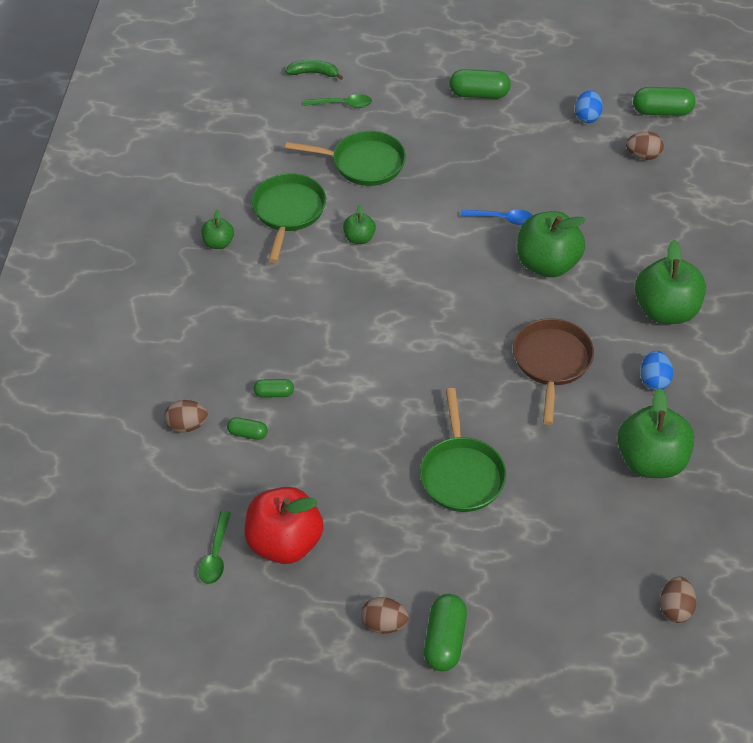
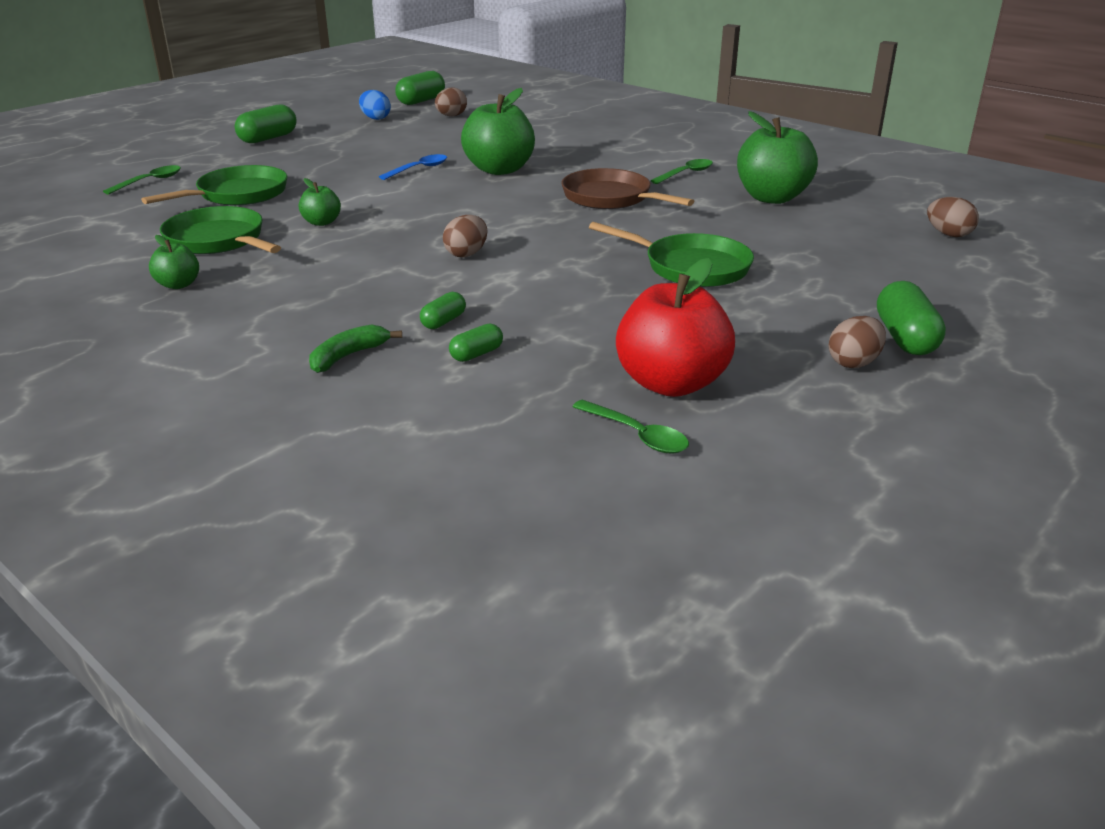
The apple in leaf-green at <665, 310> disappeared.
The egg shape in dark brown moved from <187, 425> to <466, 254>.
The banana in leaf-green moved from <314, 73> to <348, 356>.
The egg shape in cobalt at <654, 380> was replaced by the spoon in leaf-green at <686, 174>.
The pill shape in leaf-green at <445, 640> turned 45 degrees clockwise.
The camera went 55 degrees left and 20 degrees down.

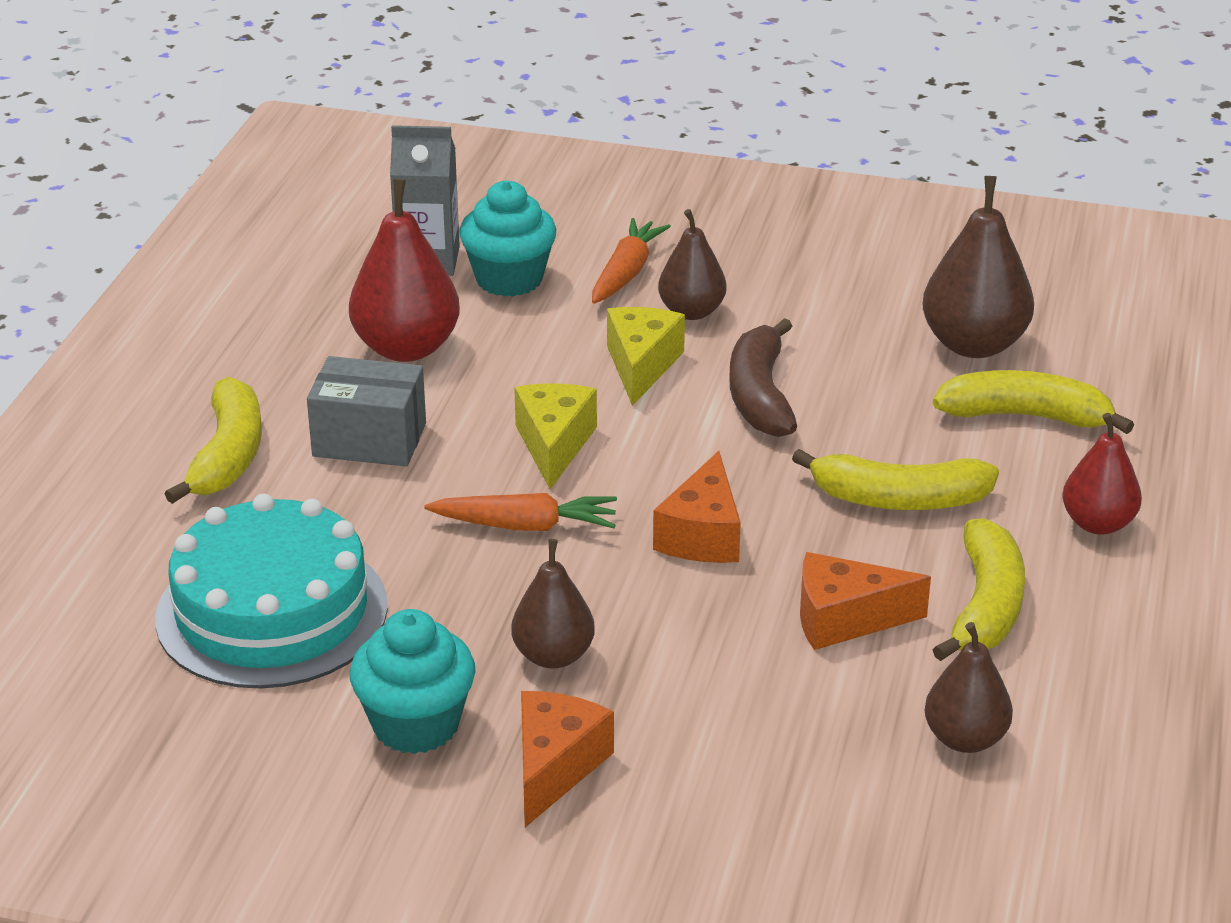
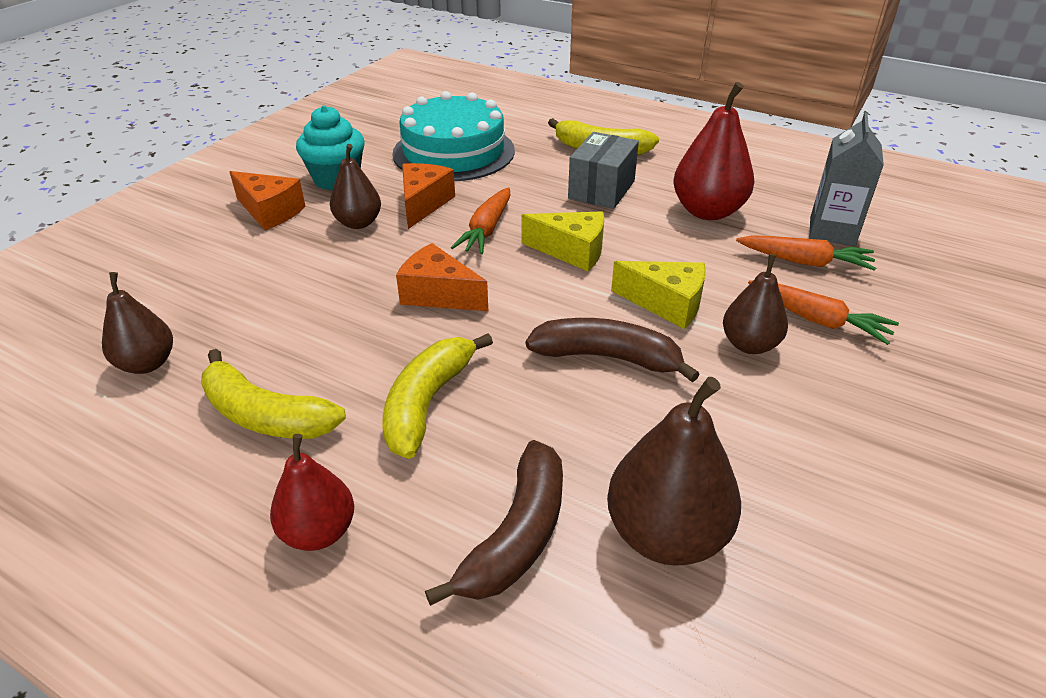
The cheese in bright orange moved from <844, 619> to <423, 204>.
The cupcake in teal at <509, 279> was replaced by the toy carrot in bright orange at <804, 262>.
The banana in yellow at <1025, 416> became the banana in dark brown at <517, 535>.
The camera went 105 degrees right and 5 degrees up.

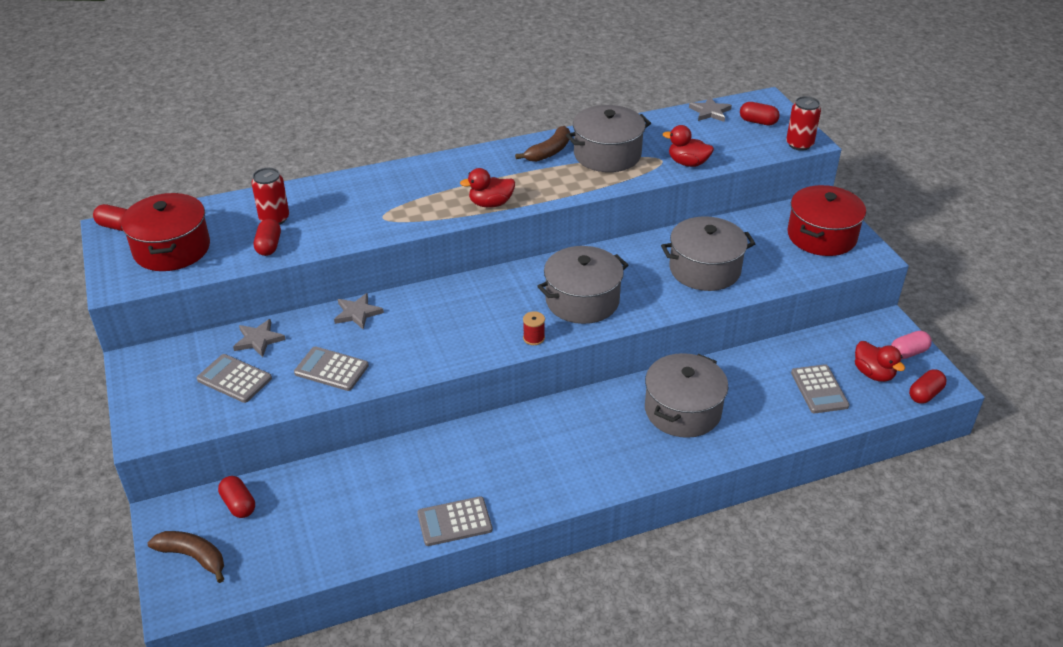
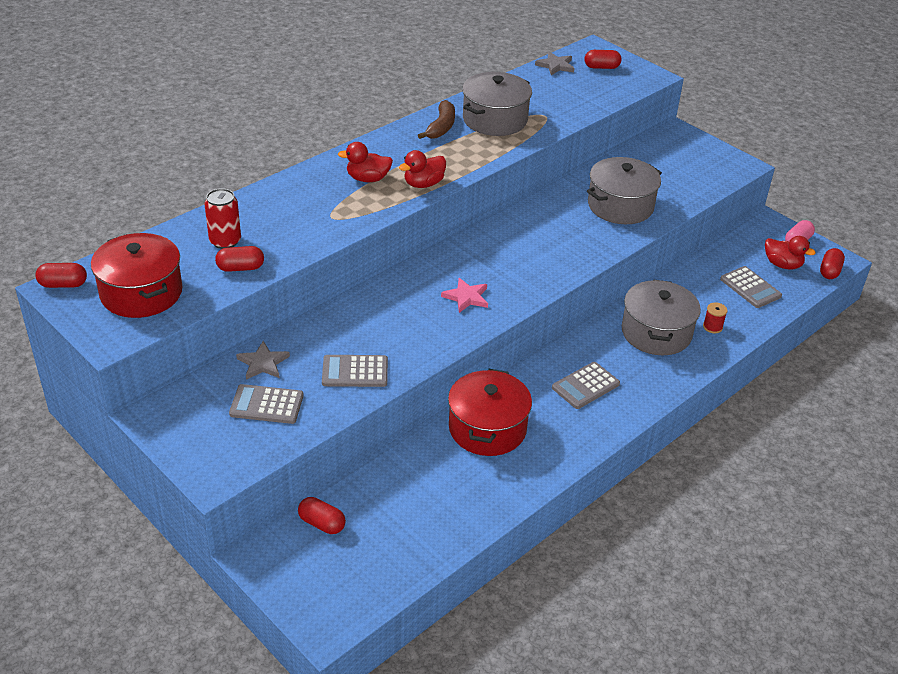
The banana in dark brown at <193, 557> disappeared.
The five-pointed star in gray at <357, 313> disappeared.
The cooking pot in gray at <582, 300> disappeared.
The soda can in crimson at <799, 144> disappeared.
The five-pointed star in rose-pink at <466, 297> appeared.
The calculator in gray moved from <454, 522> to <585, 386>.
The spool in crimson moved from <534, 338> to <712, 327>.
The rubber duck in crimson moved from <687, 163> to <368, 179>.
The cooking pot in crimson moved from <821, 236> to <487, 428>.
The pill shape in crimson at <269, 246> turned 75 degrees counterclockwise.
The camera went 25 degrees left and 0 degrees up.

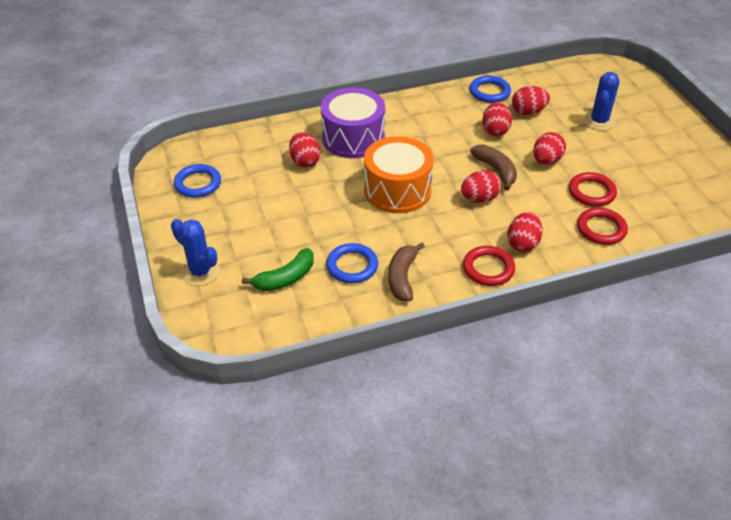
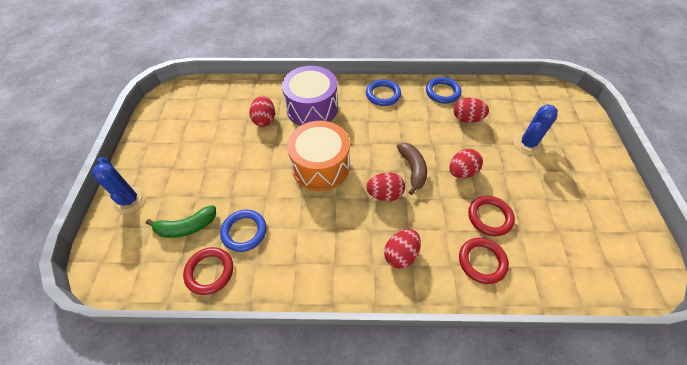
The banana in dark brown at <402, 277> disappeared.
The egg shape in crimson at <495, 130> disappeared.
The hoop in cobalt moved from <198, 184> to <383, 95>.
The hoop in crimson moved from <488, 268> to <210, 272>.
The camera went 20 degrees right and 10 degrees up.

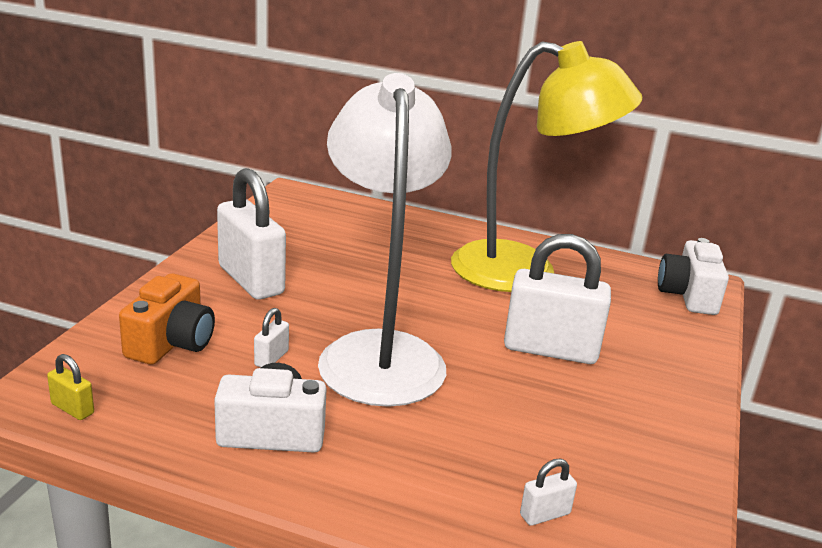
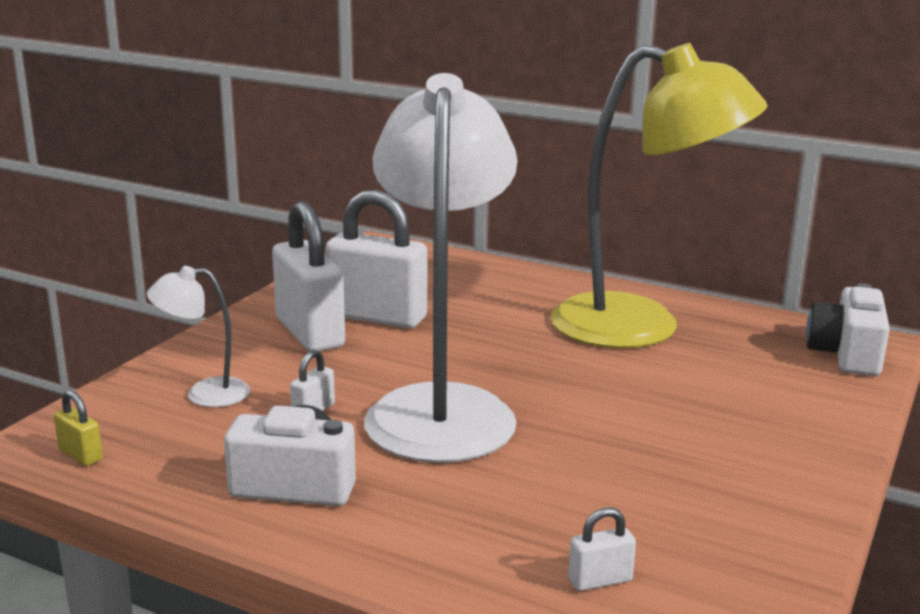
The small lock in snow-white moved from <550, 350> to <377, 317>.
The photo camera in bright orange at <171, 343> was replaced by the reading lamp in snow-white at <204, 394>.
The camera went 10 degrees right and 5 degrees down.

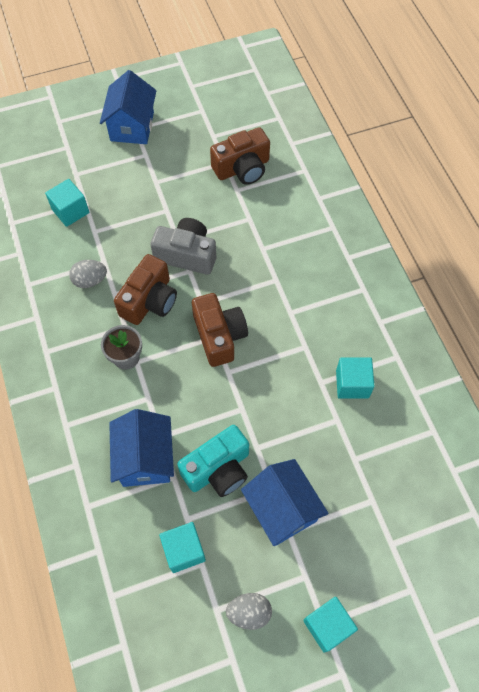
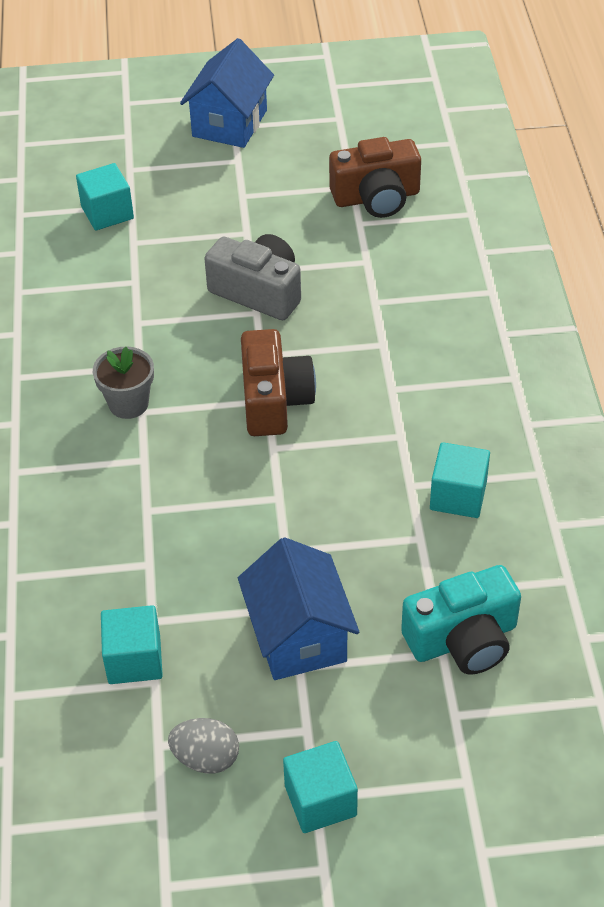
The egg shape in gray at <90, 280> disappeared.
The cottage in cobalt at <145, 458> disappeared.
The photo camera in dark brown at <149, 300> disappeared.
The photo camera in teal moved from <218, 469> to <463, 639>.
The camera went 15 degrees right and 15 degrees down.

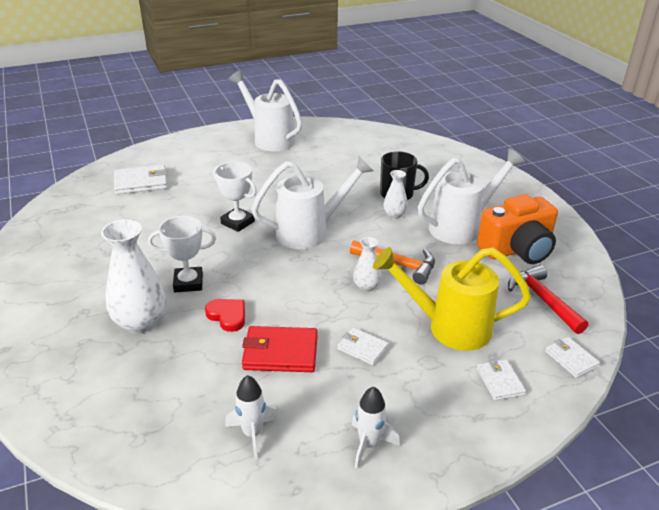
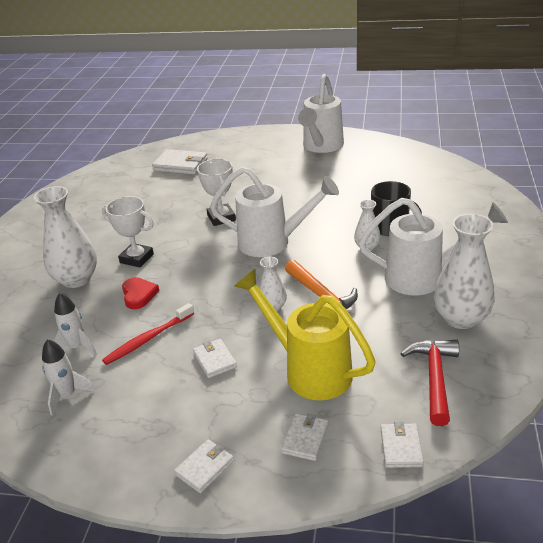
The billfold in snow-white at <205, 468> appeared.
The spaceship in snow-white moved from <369, 445> to <77, 347>.
The billfold in crimson at <280, 352> was replaced by the toothbrush in crimson at <148, 339>.
The photo camera in bright orange at <517, 250> was replaced by the vase in snow-white at <461, 318>.
The watering can in snow-white at <269, 139> turned 150 degrees counterclockwise.
The camera went 35 degrees right and 0 degrees up.

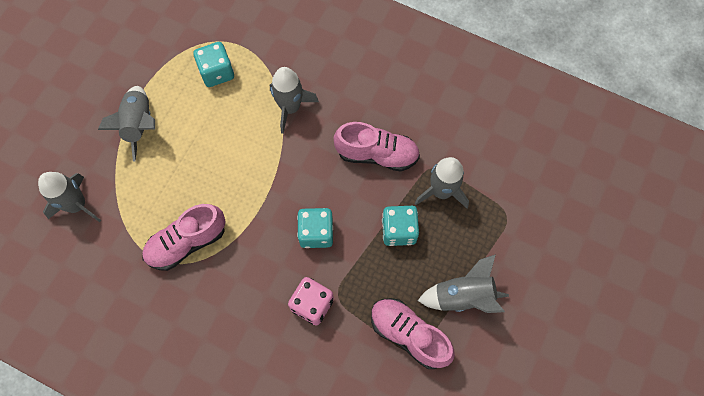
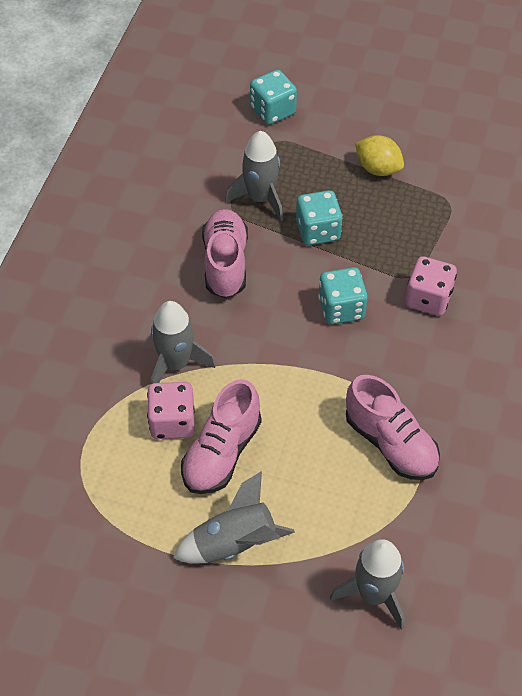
The dice in rose-pink at <172, 422> appeared.
The dice in teal moved from <217, 72> to <273, 111>.
The lace-up shoe in rose-pink moved from <409, 335> to <222, 453>.
The spaceship in gray at <462, 296> was replaced by the lemon in yellow at <378, 169>.
The camera went 100 degrees left and 15 degrees down.

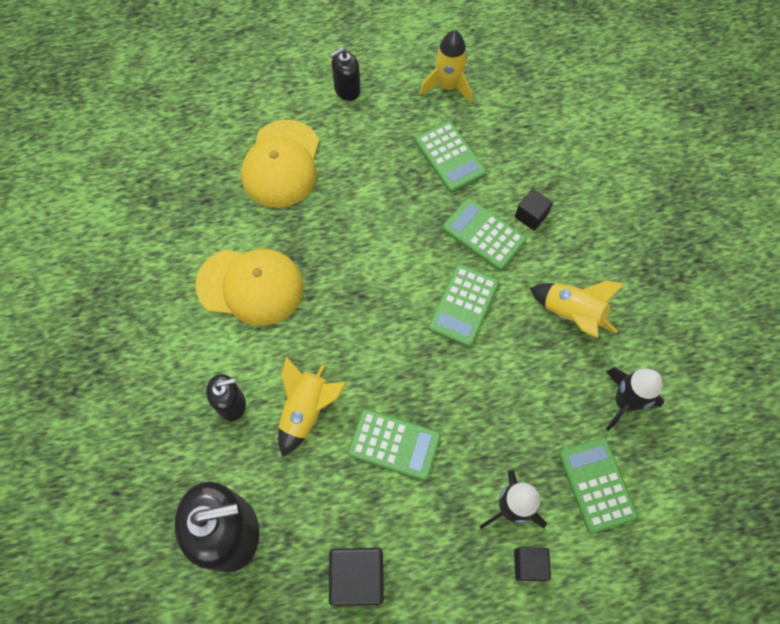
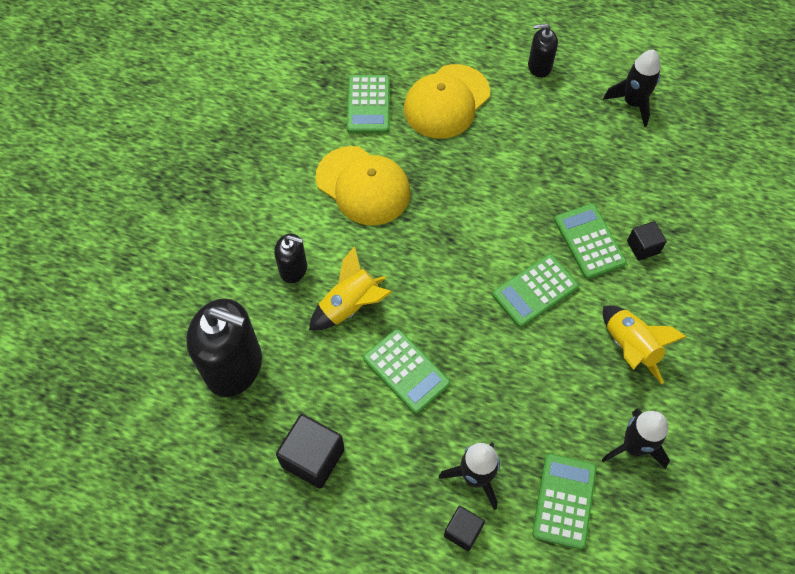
The calculator in leaf-green moved from <450, 157> to <368, 104>.
The spaceship in yellow at <448, 86> became the spaceship in black at <632, 103>.
The camera went 30 degrees right and 5 degrees down.

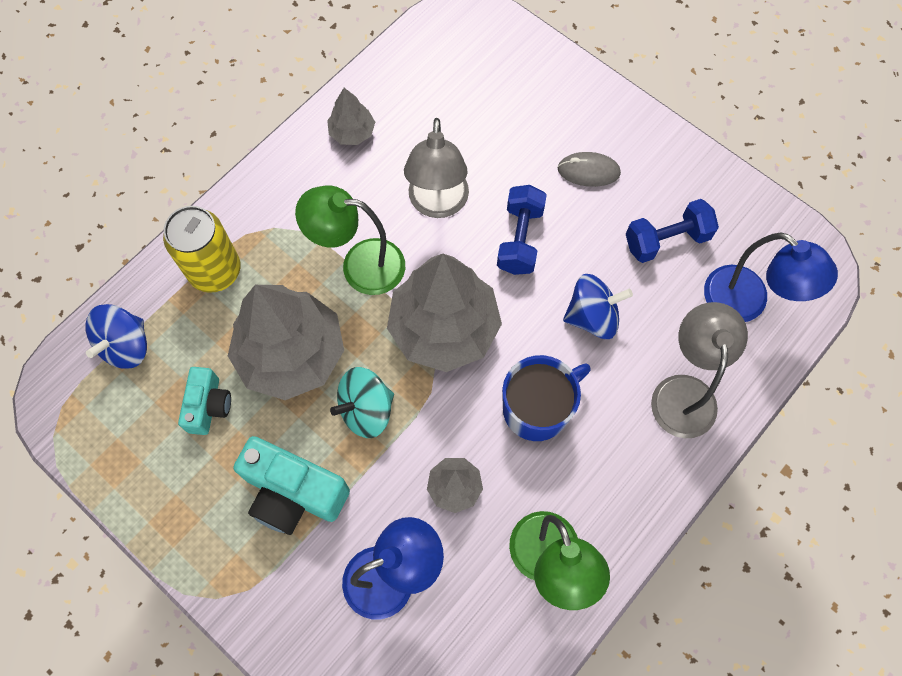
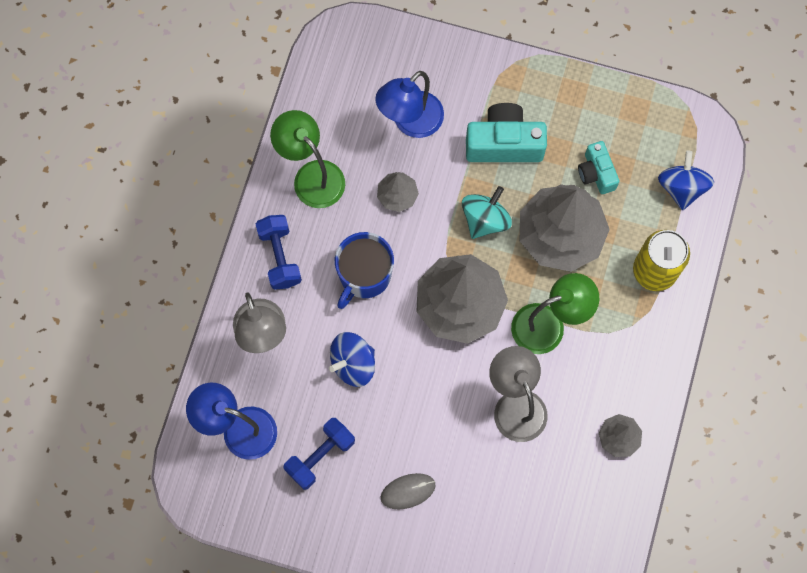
The hand weight in cobalt moved from <520, 239> to <280, 257>.
The camera went 155 degrees right and 5 degrees up.

